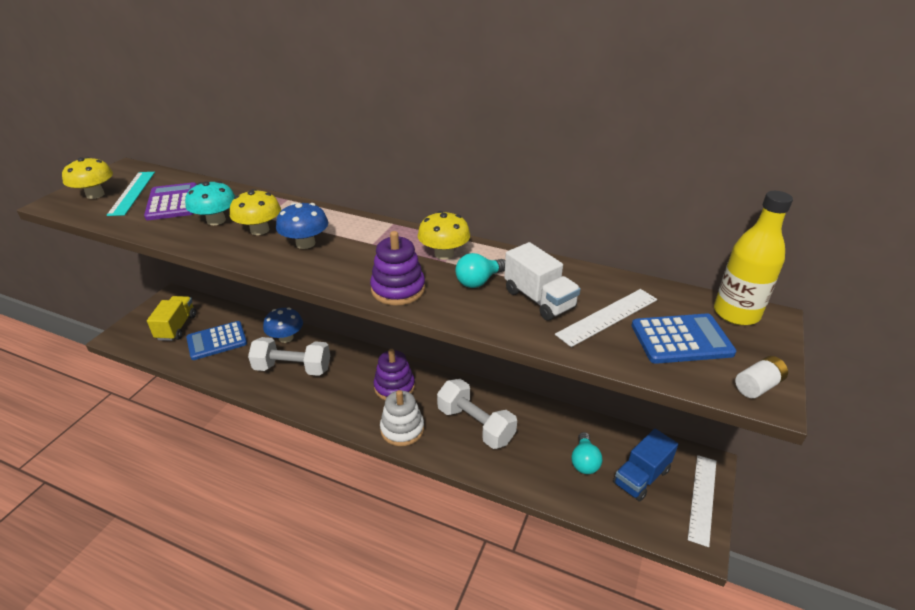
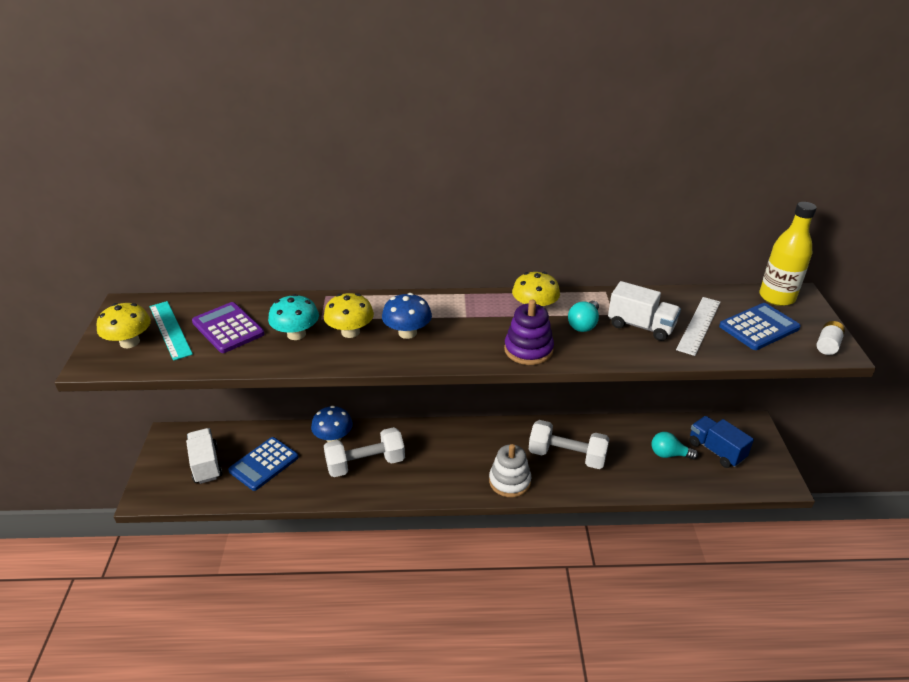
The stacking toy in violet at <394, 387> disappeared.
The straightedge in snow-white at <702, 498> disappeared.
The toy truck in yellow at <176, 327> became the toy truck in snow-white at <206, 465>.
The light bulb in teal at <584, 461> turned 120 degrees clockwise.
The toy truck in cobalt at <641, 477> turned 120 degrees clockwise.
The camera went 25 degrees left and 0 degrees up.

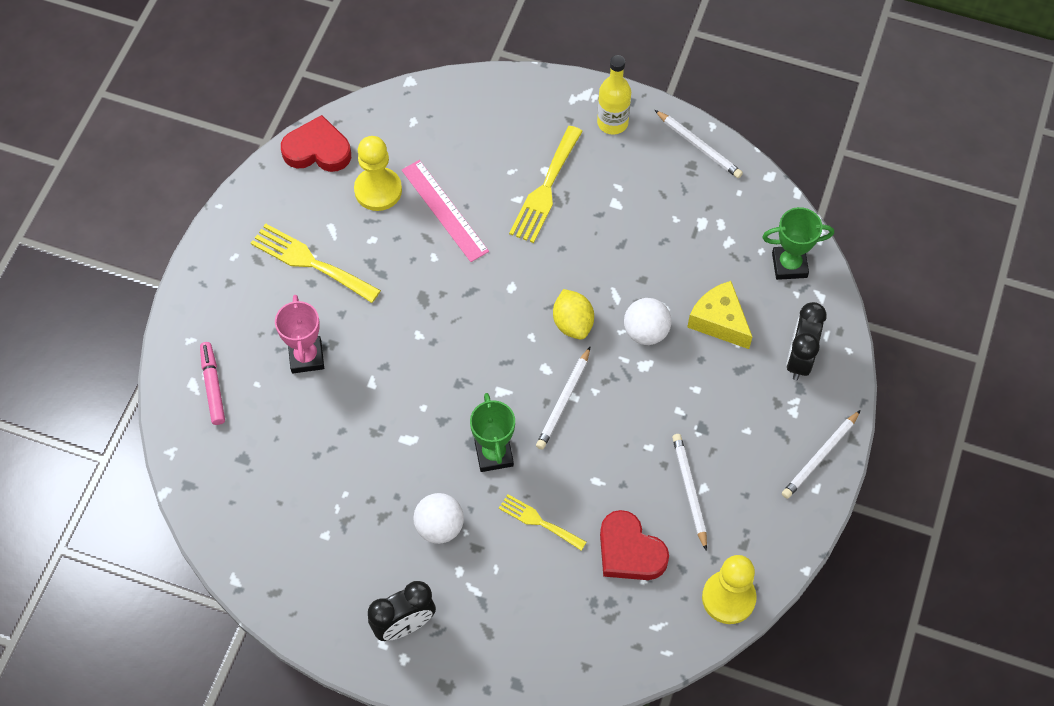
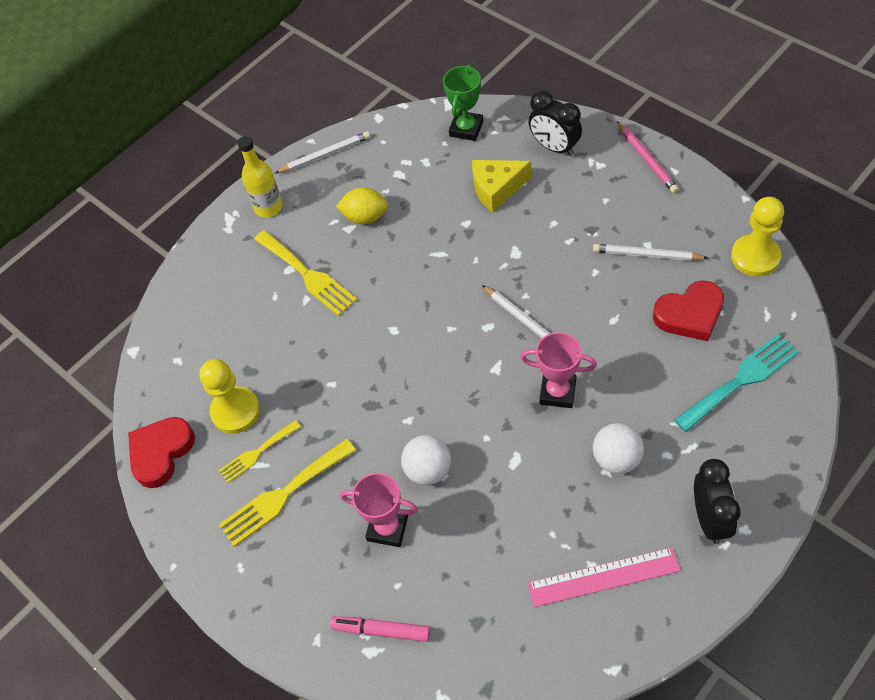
The dinner fork in teal at <740, 380> appeared.
The straightedge in rose-pink moved from <444, 210> to <603, 577>.
The dinner fork in yellow moved from <538, 521> to <257, 453>.
The lemon in yellow moved from <573, 323> to <365, 217>.
The ball in snow-white moved from <646, 332> to <428, 470>.
The trophy in leaf-green at <494, 454> became the trophy in rose-pink at <557, 392>.
The pencil in snow-white at <820, 456> became the pencil in rose-pink at <647, 159>.
The camera went 60 degrees left and 5 degrees down.

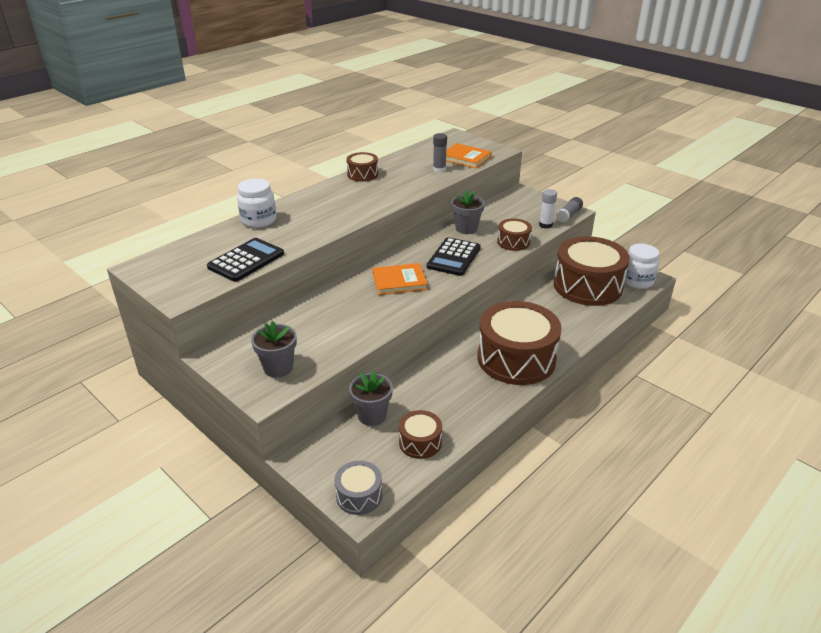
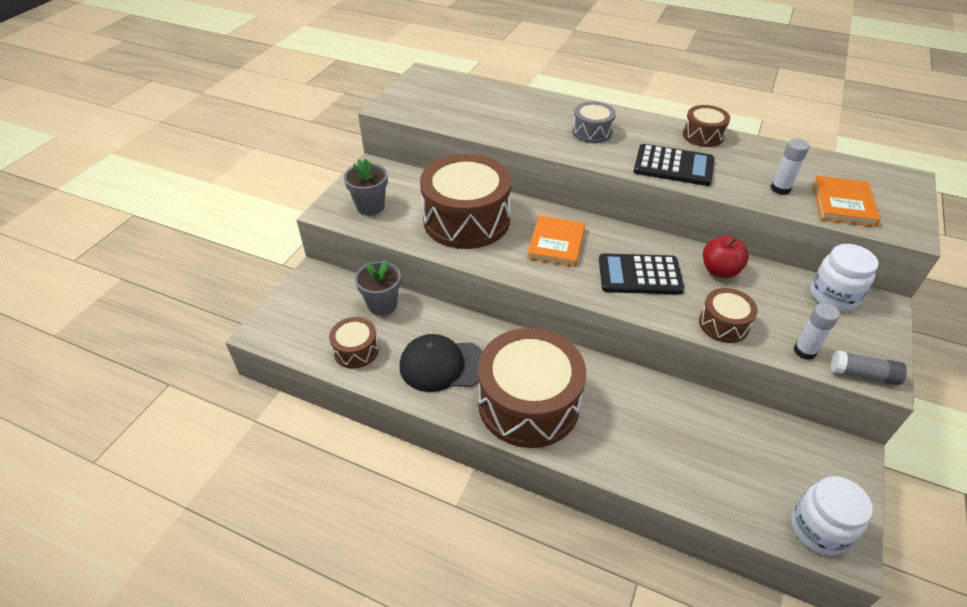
The baseball cap in black at <442, 365> appeared.
The calculator in black moved from <246, 260> to <673, 166>.
The preserve jar in snow-white moved from <259, 220> to <833, 296>.
The snare drum in gray moved from <359, 495> to <592, 132>.
The snare drum in dark brown moved from <587, 286> to <466, 220>.
The plant pot in gray at <466, 228> was replaced by the apple in crimson at <720, 271>.
The stick of glue in gray at <439, 169> became the stick of glue in snow-white at <780, 189>.
The book in bright orange at <399, 281> turned 45 degrees clockwise.
The camera went 70 degrees right and 10 degrees up.

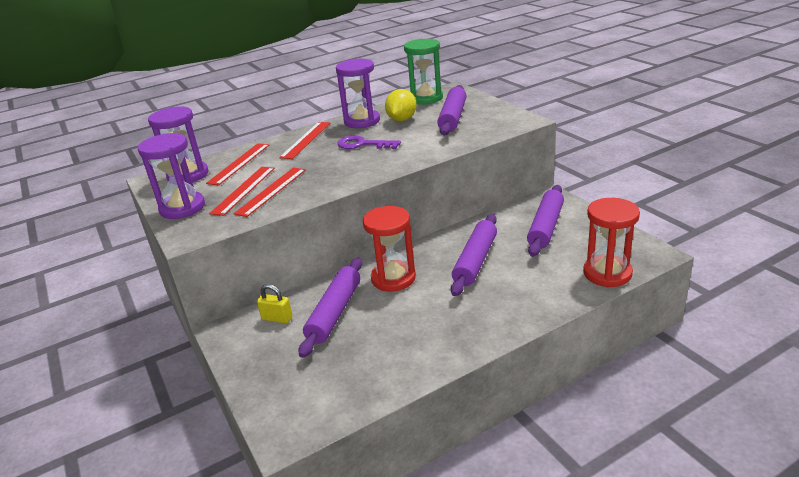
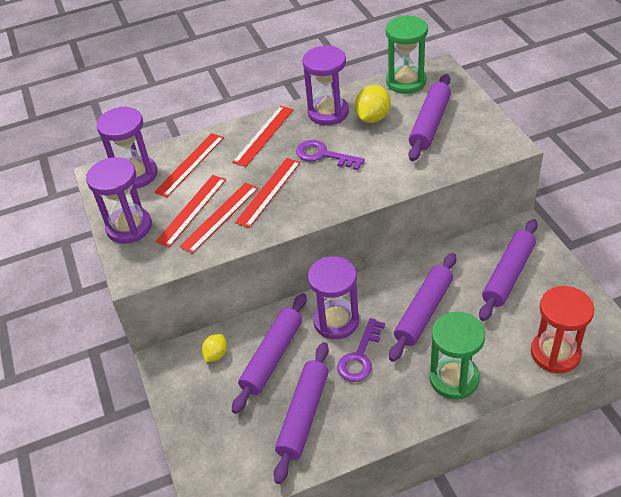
The straightedge in crimson at <269, 192> appeared.
The pastry roller in violet at <304, 415> appeared.
The latchkey in violet at <360, 356> appeared.
The sand timer in leaf-green at <454, 379> appeared.
The small lock in yellow at <277, 318> was replaced by the lemon in yellow at <216, 355>.
The sand timer in crimson at <393, 278> became the sand timer in violet at <336, 321>.
The camera went 10 degrees right and 15 degrees up.

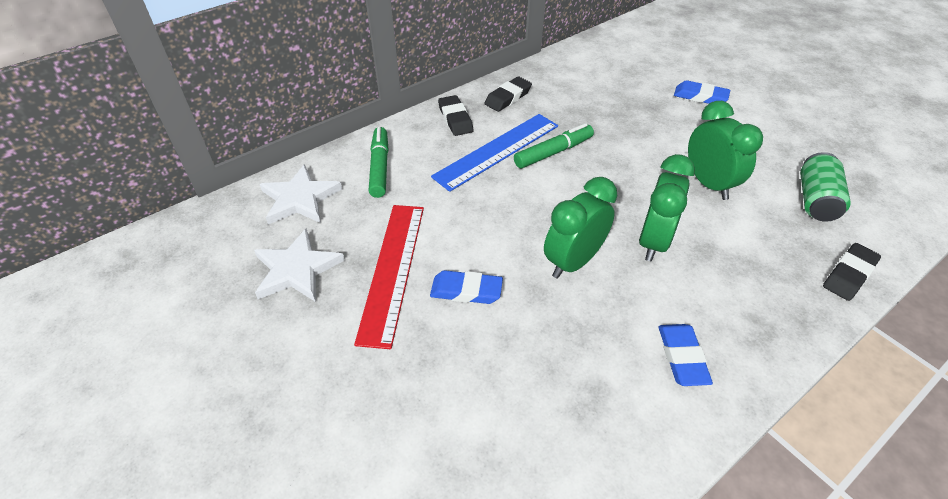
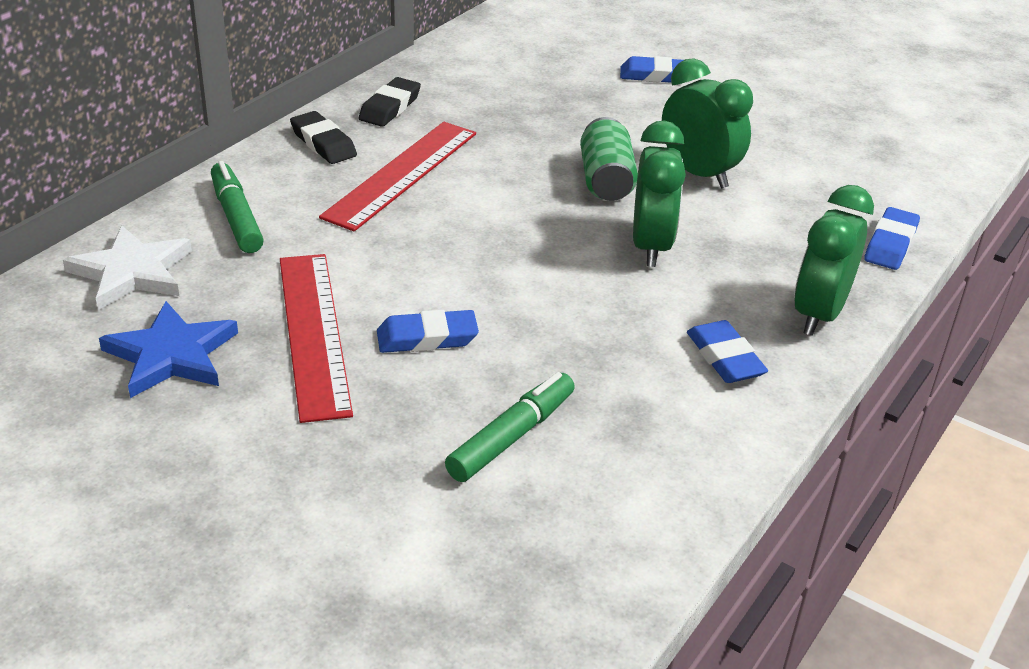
The marker pen in leaf-green moved from <553, 152> to <511, 437>.
The alarm clock in leaf-green moved from <573, 262> to <819, 314>.
The soda can in leaf-green moved from <815, 200> to <606, 180>.
The five-pointed star in snow-white at <297, 269> became the five-pointed star in cobalt at <171, 355>.
The straightedge in cobalt at <497, 151> became the straightedge in crimson at <402, 174>.
The eraser in black at <849, 275> became the eraser in cobalt at <890, 244>.
The camera went 20 degrees left and 10 degrees down.

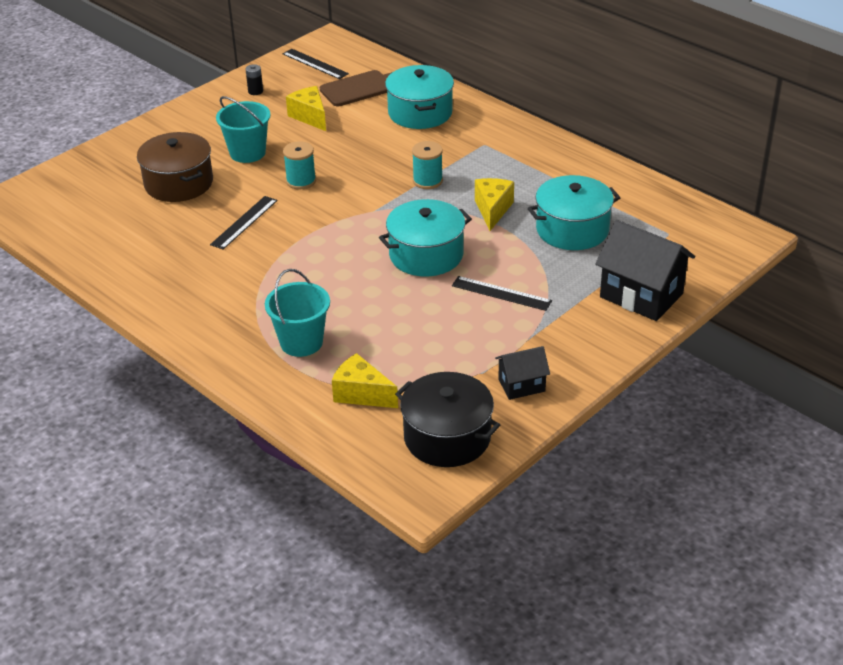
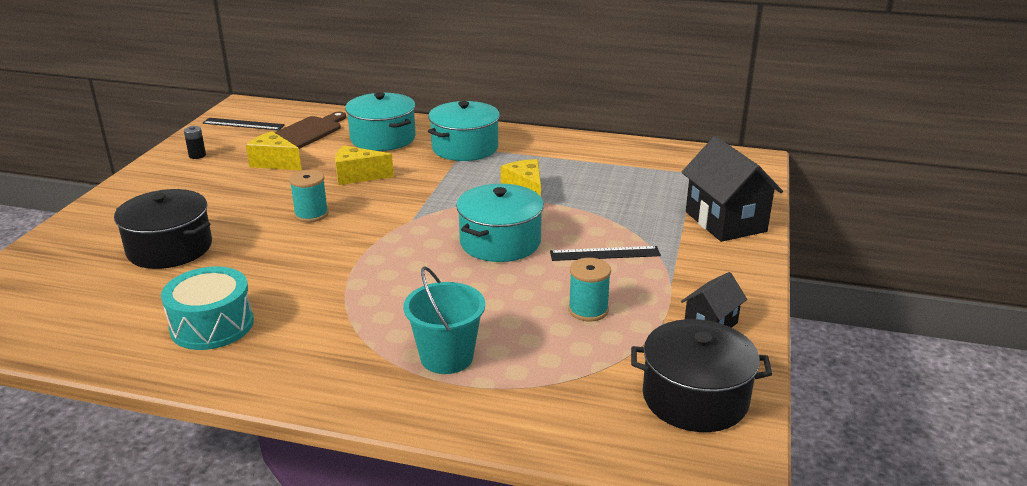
The straightedge in black at <244, 222> disappeared.
The bucket in teal at <247, 153> disappeared.
The snare drum in teal at <212, 325> appeared.
The cheese in yellow moved from <361, 394> to <357, 176>.
The spool in teal moved from <427, 181> to <588, 310>.
The cooking pot in teal moved from <572, 229> to <465, 148>.
The cooking pot in dark brown at <179, 183> became the cooking pot in black at <170, 248>.
The cottage in black at <641, 295> turned 60 degrees clockwise.
The camera went 30 degrees left and 10 degrees down.

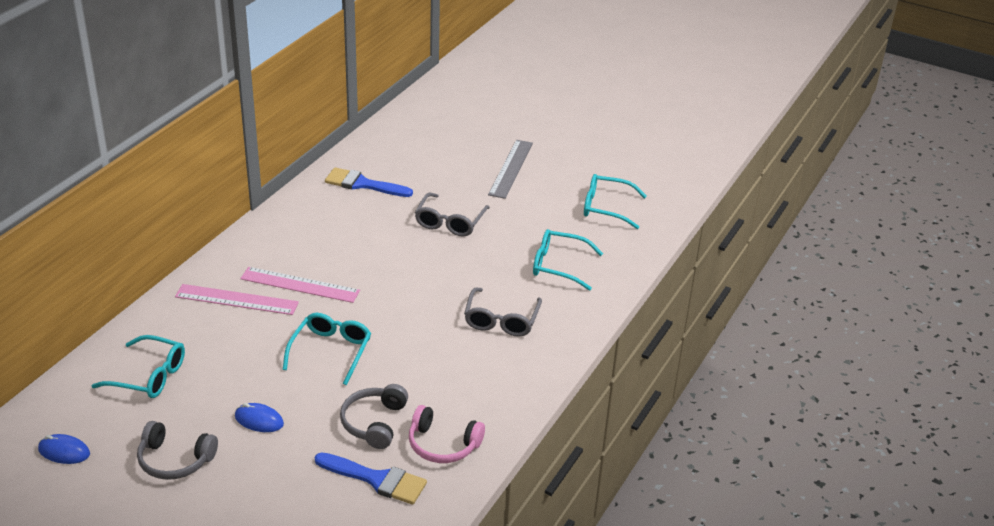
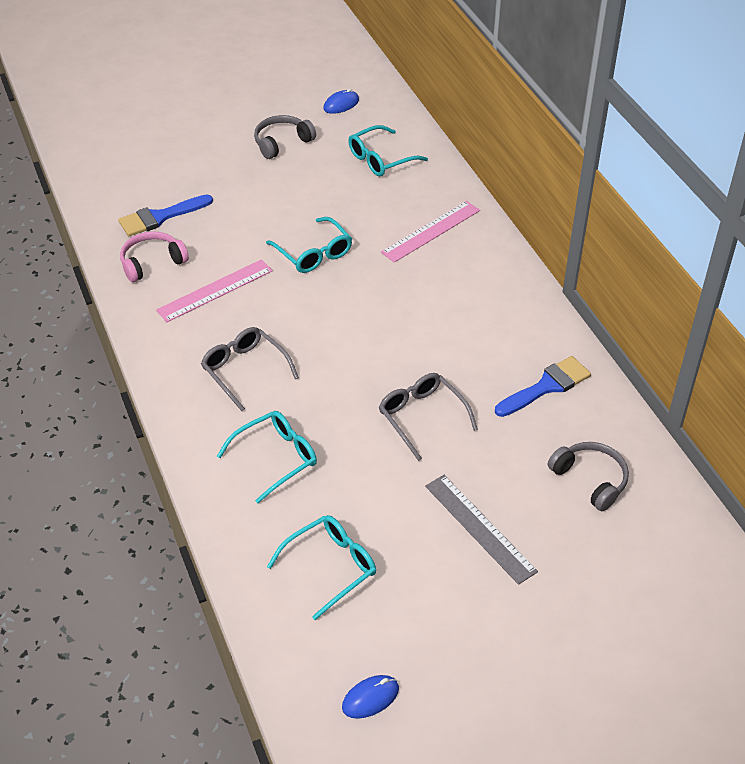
The PC mouse in cobalt moved from <259, 420> to <370, 698>.
The straightedge in rose-pink moved from <300, 285> to <215, 290>.
The over-ear headphones in gray moved from <374, 423> to <590, 480>.
The camera went 130 degrees right and 10 degrees up.

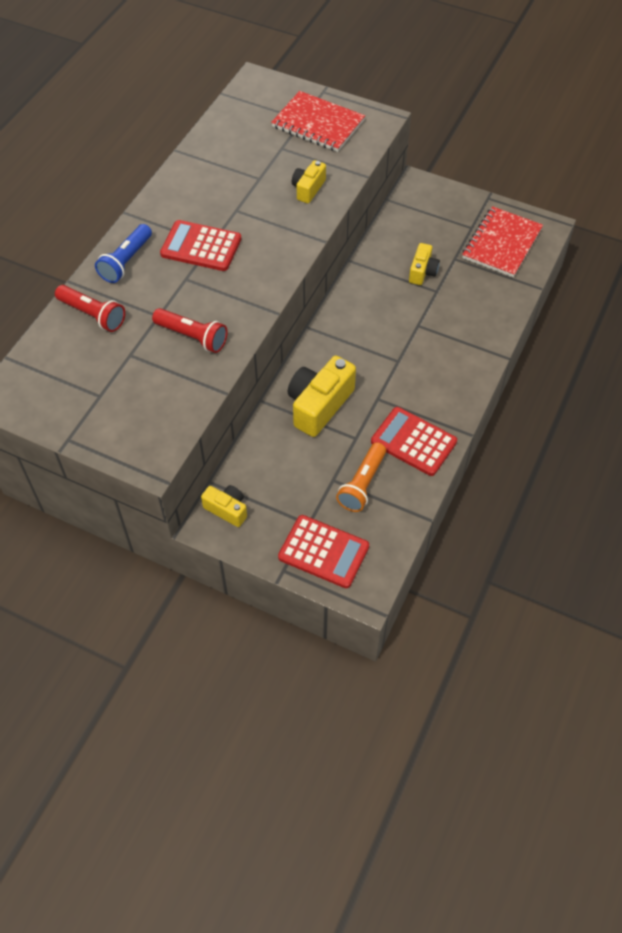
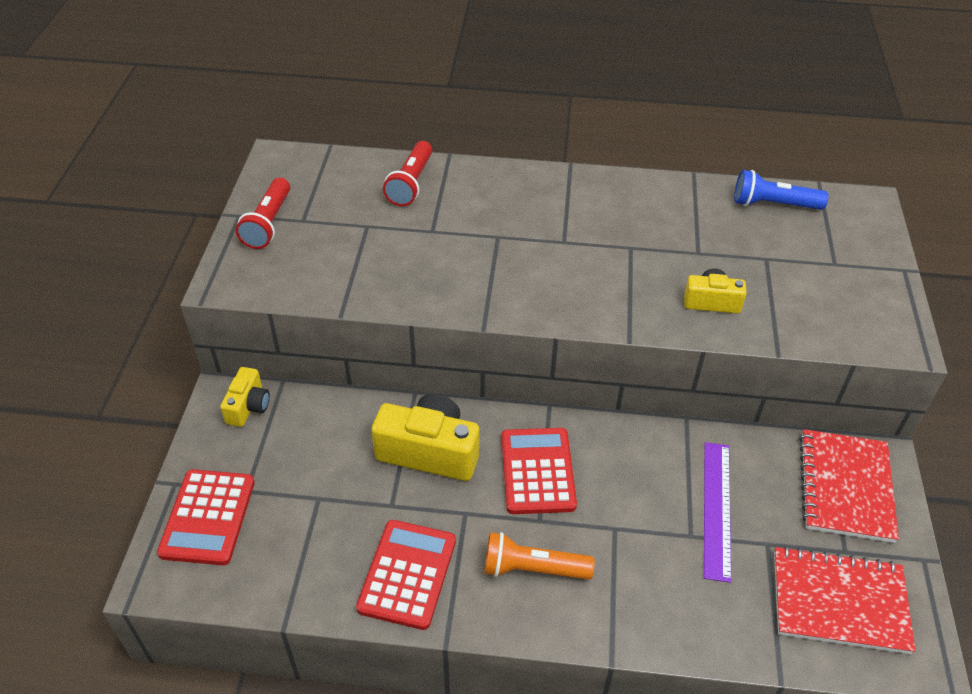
The pocket torch in cobalt moved from <126, 261> to <773, 204>.
The pocket torch in crimson moved from <192, 336> to <268, 223>.
The calculator in crimson moved from <201, 247> to <537, 471>.
The notepad in crimson moved from <318, 124> to <845, 487>.
The pocket torch in bright orange moved from <362, 484> to <533, 569>.
The photo camera in yellow at <422, 272> was replaced by the straightedge in violet at <716, 509>.
The camera went 70 degrees right and 10 degrees down.

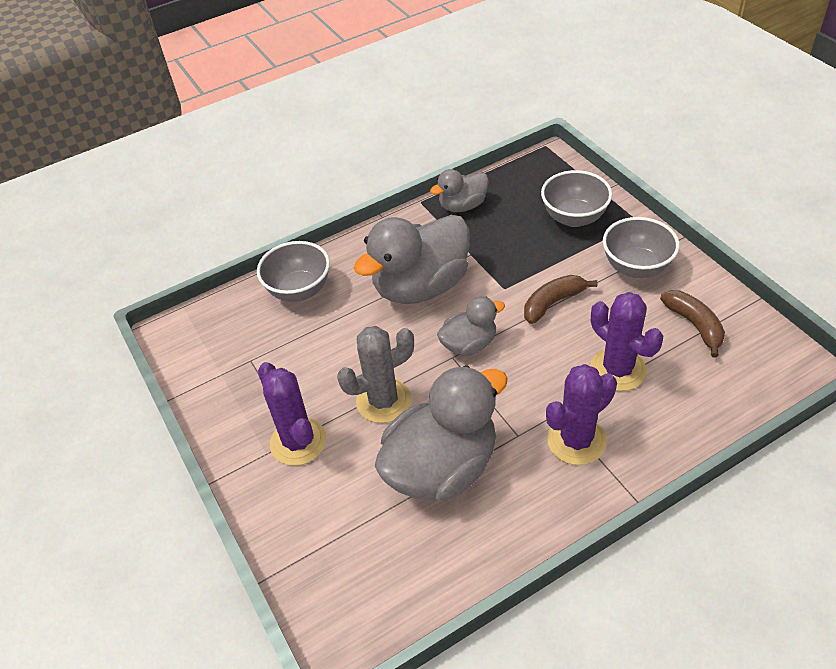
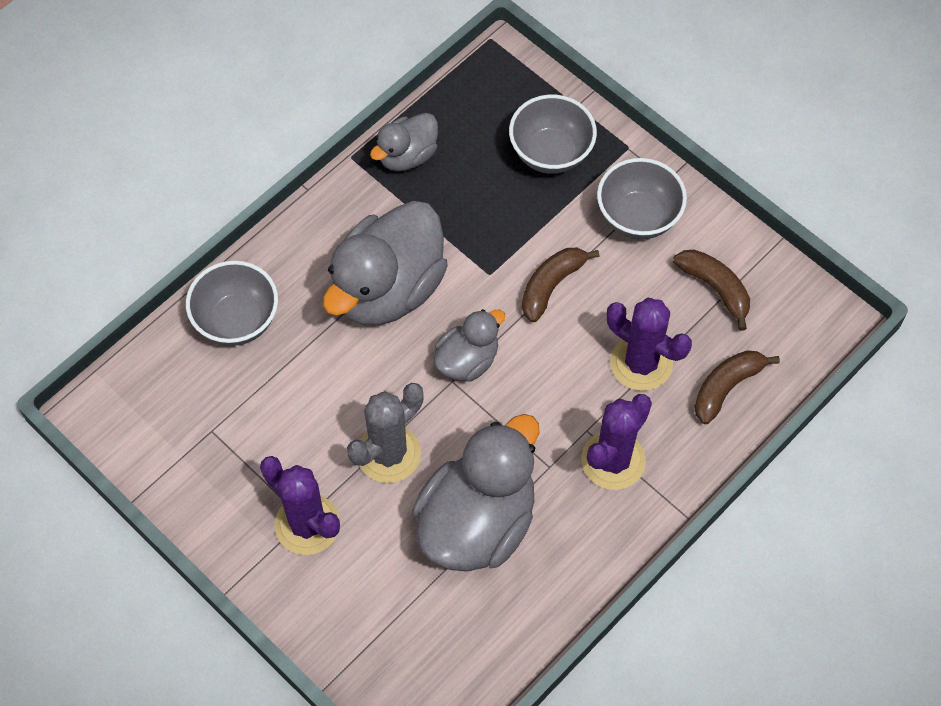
The banana in dark brown at <726, 387> appeared.
The camera went 20 degrees left and 15 degrees up.

